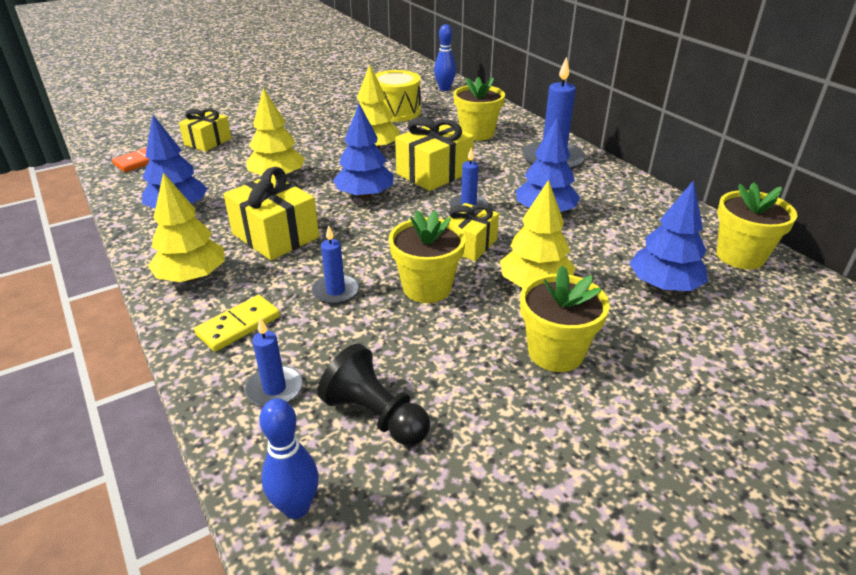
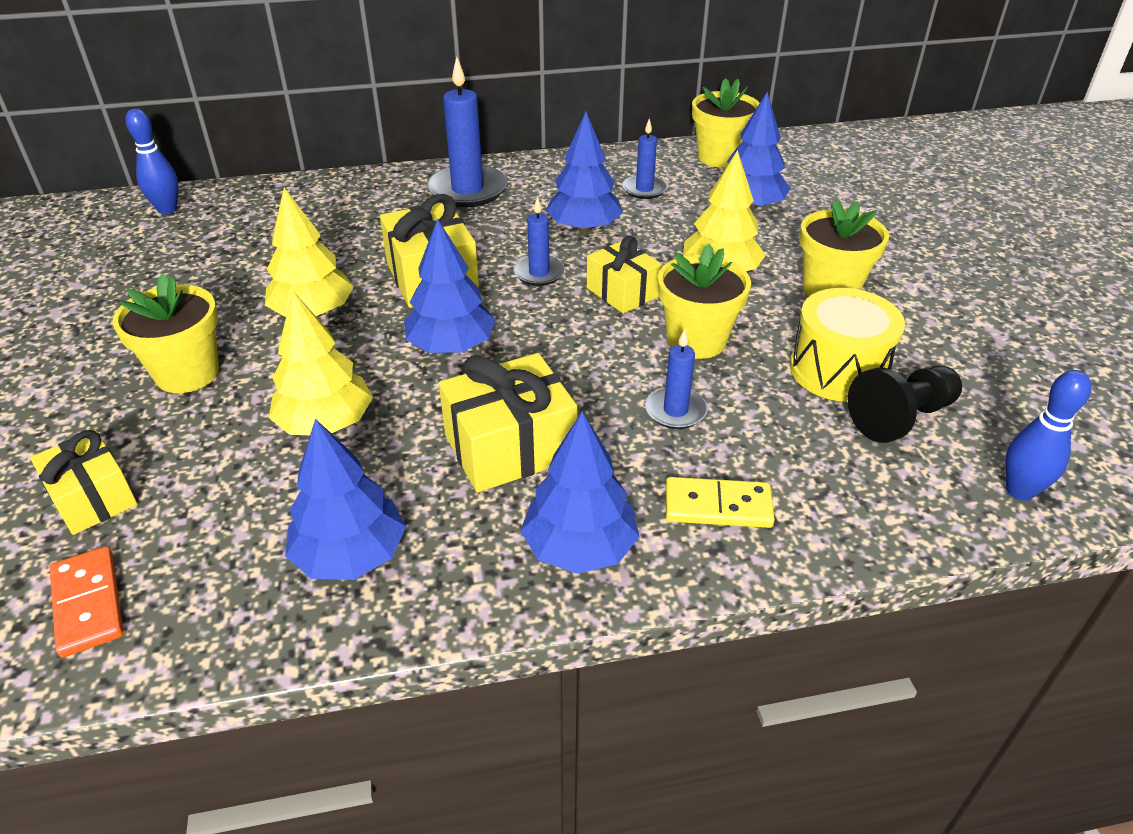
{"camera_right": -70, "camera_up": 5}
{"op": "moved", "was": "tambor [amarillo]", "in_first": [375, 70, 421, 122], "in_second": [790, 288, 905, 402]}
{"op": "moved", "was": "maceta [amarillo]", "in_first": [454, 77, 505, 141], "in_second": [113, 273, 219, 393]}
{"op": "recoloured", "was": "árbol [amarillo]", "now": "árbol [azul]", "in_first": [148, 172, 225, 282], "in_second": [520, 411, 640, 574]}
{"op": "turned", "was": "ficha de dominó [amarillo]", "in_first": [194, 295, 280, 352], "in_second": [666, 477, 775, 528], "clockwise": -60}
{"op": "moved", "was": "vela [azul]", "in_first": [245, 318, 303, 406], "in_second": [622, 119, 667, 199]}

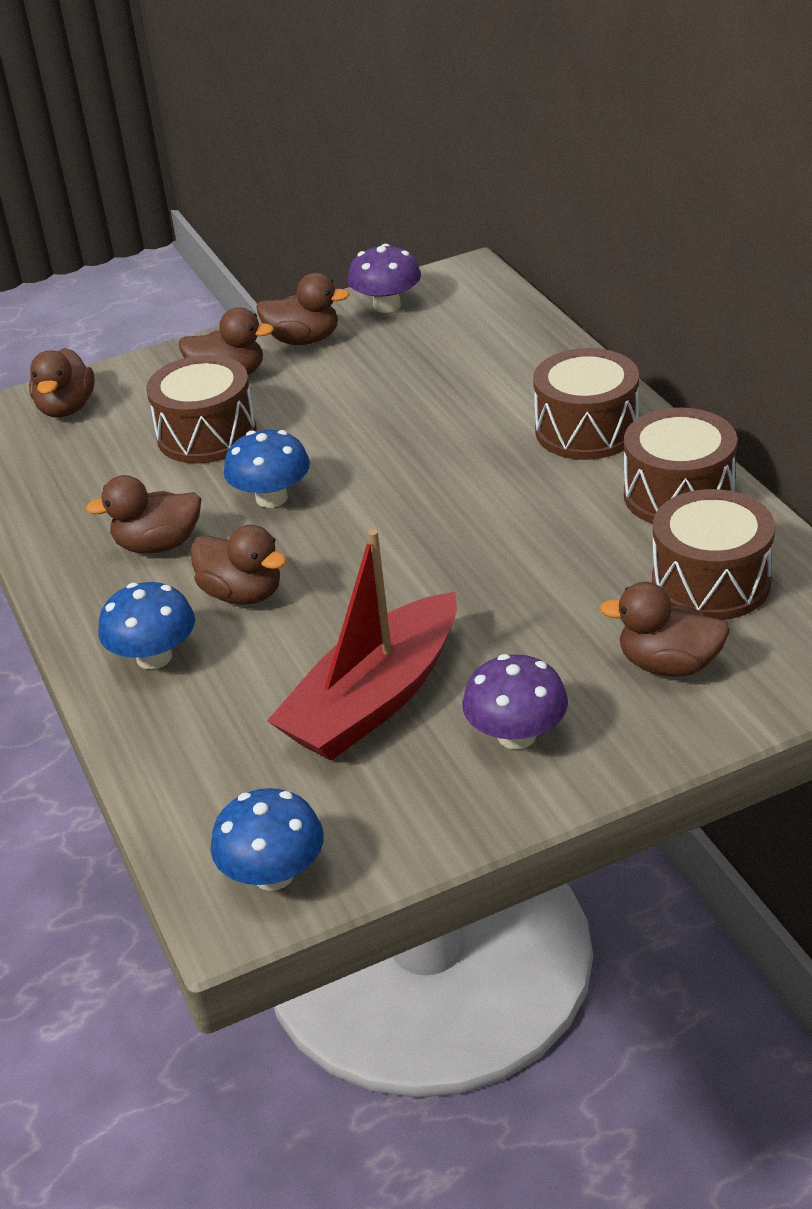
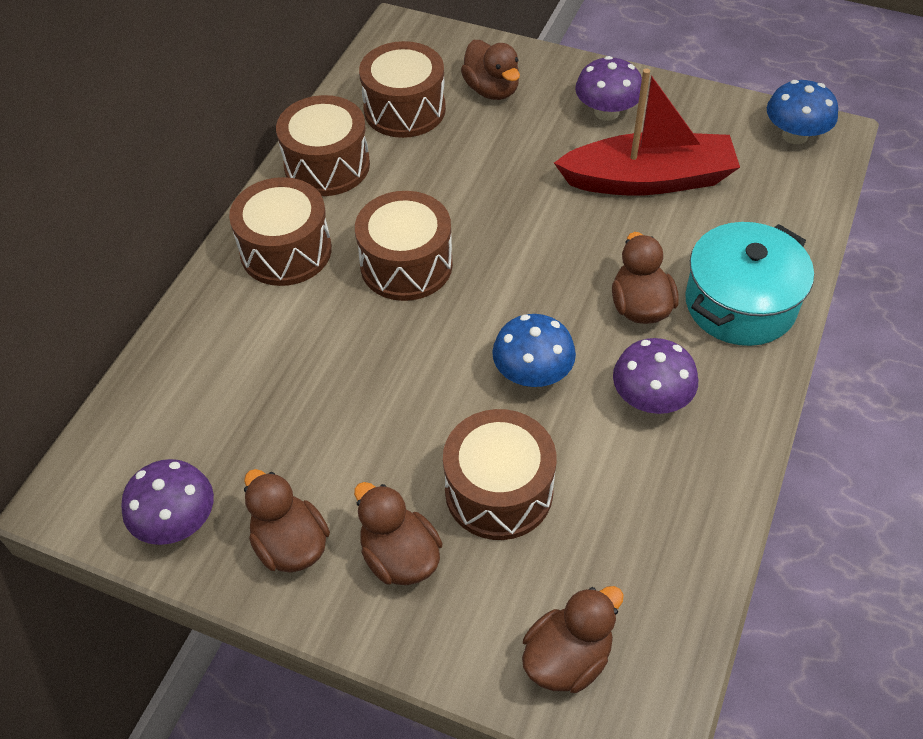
{"camera_right": -135, "camera_up": 15}
{"op": "replaced", "was": "pato [marrón]", "now": "seta [morado]", "in_first": [86, 475, 201, 553], "in_second": [613, 338, 698, 414]}
{"op": "replaced", "was": "seta [azul]", "now": "olla [turquesa]", "in_first": [98, 582, 195, 670], "in_second": [685, 222, 814, 346]}
{"op": "added", "now": "tambor [marrón]", "in_second": [355, 191, 453, 301]}

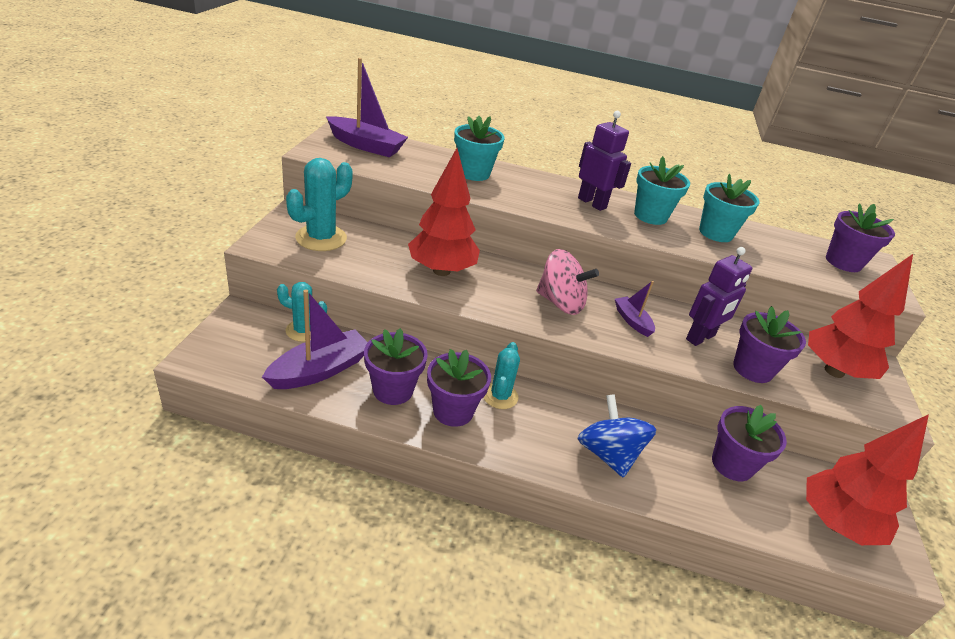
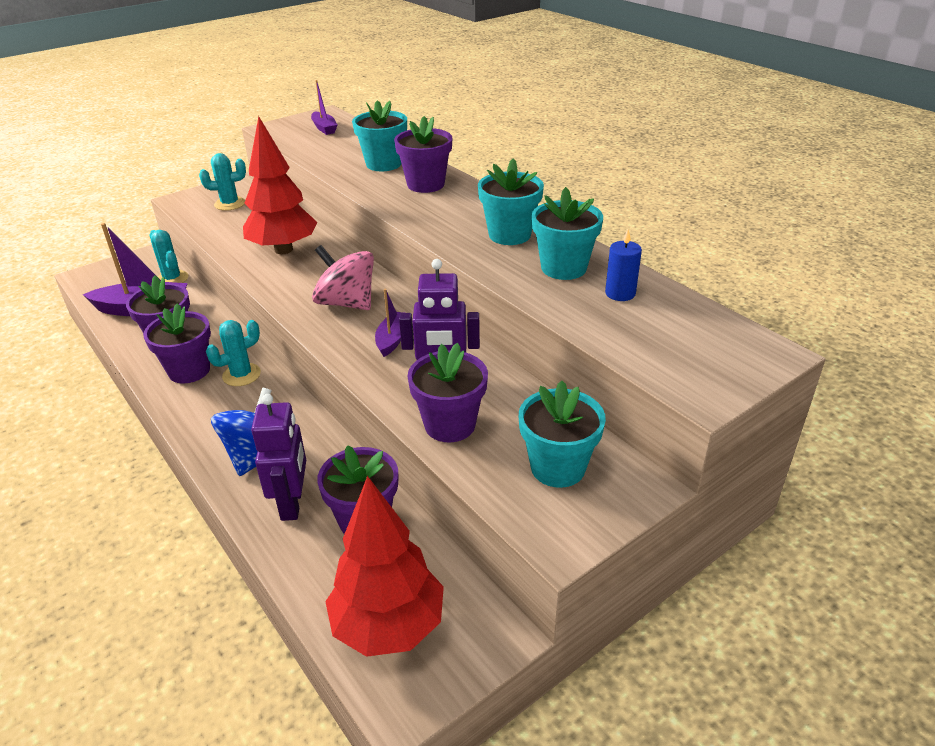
{"camera_right": 45, "camera_up": 0}
{"op": "resized", "was": "barco [morado]", "in_first": [326, 58, 408, 157], "in_second": [311, 80, 337, 135], "ratio": 0.55}
{"op": "moved", "was": "robot [morado]", "in_first": [578, 111, 631, 211], "in_second": [251, 394, 306, 521]}
{"op": "resized", "was": "cactus [turquesa]", "in_first": [286, 158, 353, 251], "in_second": [199, 153, 246, 211], "ratio": 0.65}
{"op": "moved", "was": "maceta [morado]", "in_first": [826, 203, 895, 272], "in_second": [394, 116, 452, 193]}
{"op": "turned", "was": "peonza [rosa]", "in_first": [536, 249, 599, 315], "in_second": [312, 245, 374, 310], "clockwise": 150}
{"op": "replaced", "was": "árbol [rojo]", "now": "maceta [turquesa]", "in_first": [808, 254, 913, 379], "in_second": [519, 380, 606, 488]}
{"op": "added", "now": "vela [azul]", "in_second": [605, 229, 642, 301]}

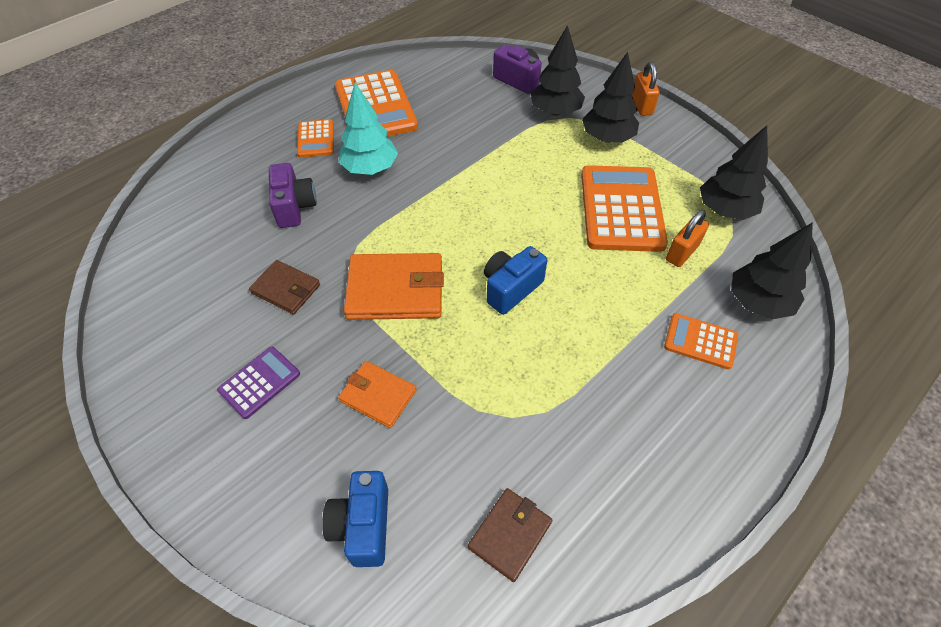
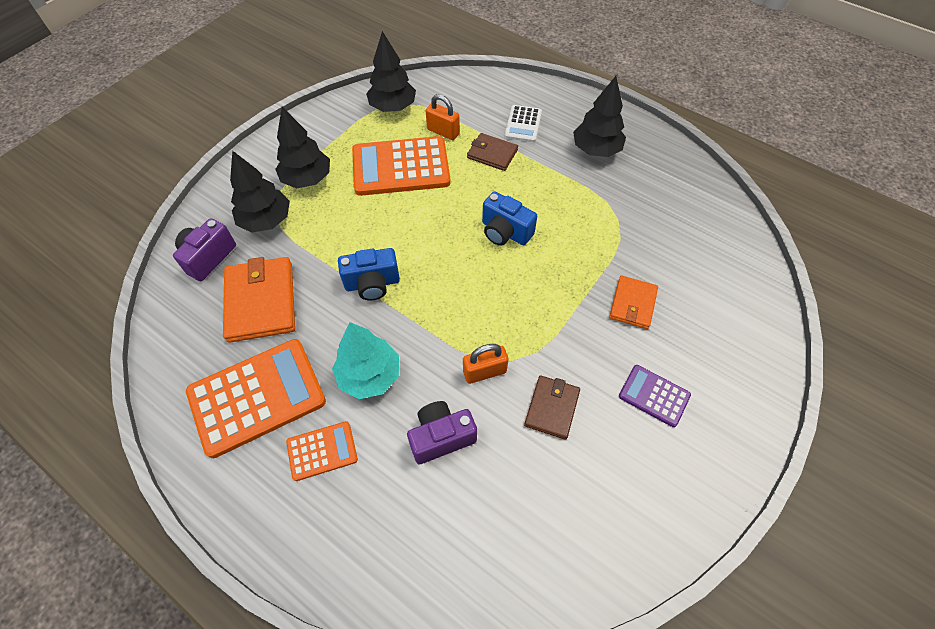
{"camera_right": -100, "camera_up": 5}
{"op": "moved", "was": "candado [naranja]", "in_first": [632, 62, 660, 116], "in_second": [463, 344, 509, 384]}
{"op": "moved", "was": "árbol [negro]", "in_first": [731, 222, 813, 319], "in_second": [573, 76, 626, 157]}
{"op": "moved", "was": "cartera [naranja]", "in_first": [344, 253, 444, 320], "in_second": [223, 257, 295, 343]}
{"op": "recoloured", "was": "calculadora [naranja]", "now": "calculadora [blanco]", "in_first": [664, 313, 738, 370], "in_second": [505, 105, 542, 142]}
{"op": "moved", "was": "cámara [azul]", "in_first": [322, 471, 388, 567], "in_second": [338, 248, 400, 301]}
{"op": "moved", "was": "cartera [marrón]", "in_first": [468, 488, 552, 582], "in_second": [467, 133, 518, 171]}

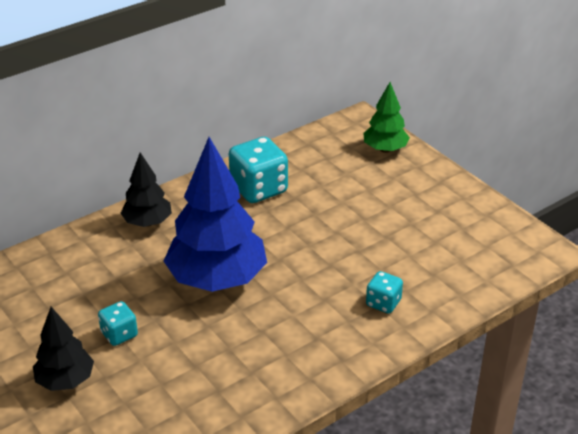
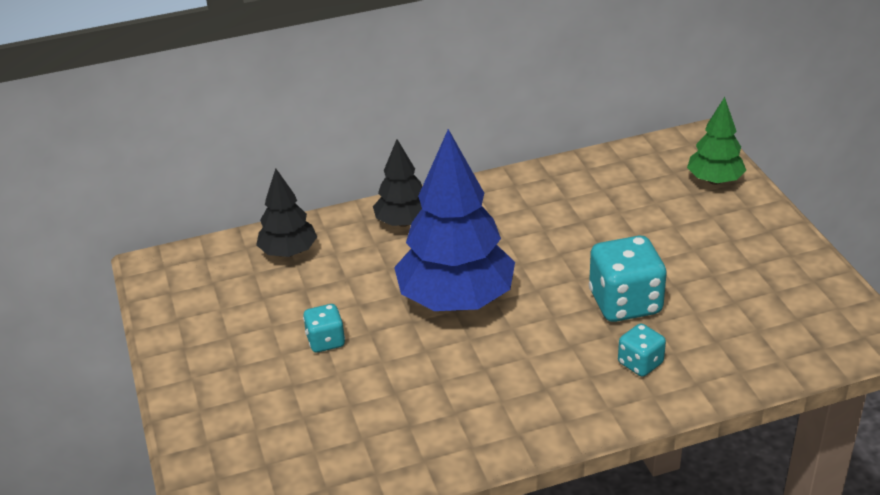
{"camera_right": 20, "camera_up": 0}
{"op": "moved", "was": "dado [turquesa]", "in_first": [229, 137, 288, 203], "in_second": [589, 236, 667, 322]}
{"op": "moved", "was": "árbol [negro]", "in_first": [33, 307, 94, 391], "in_second": [256, 168, 317, 257]}

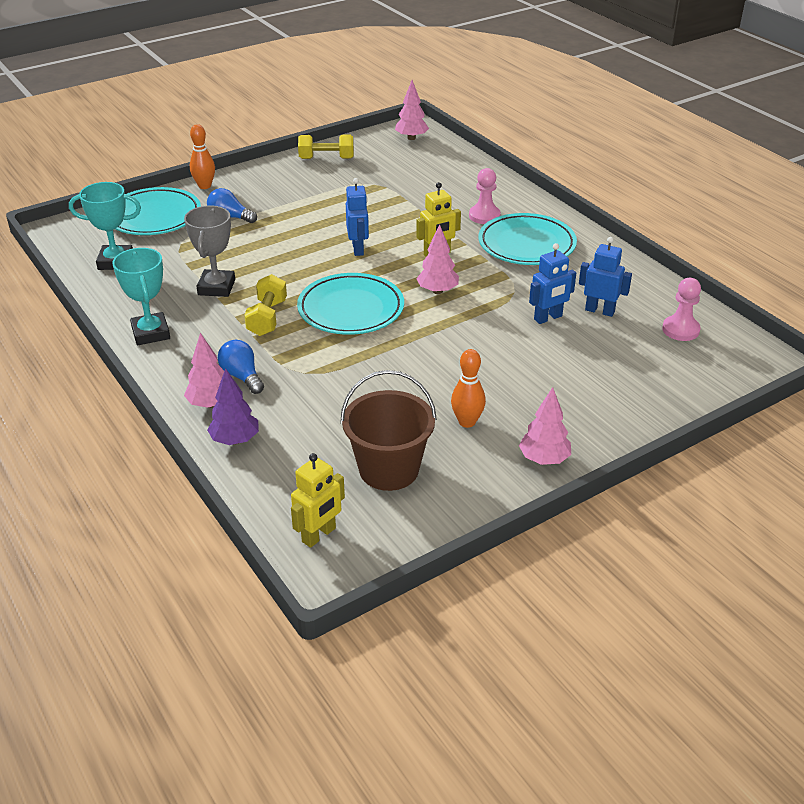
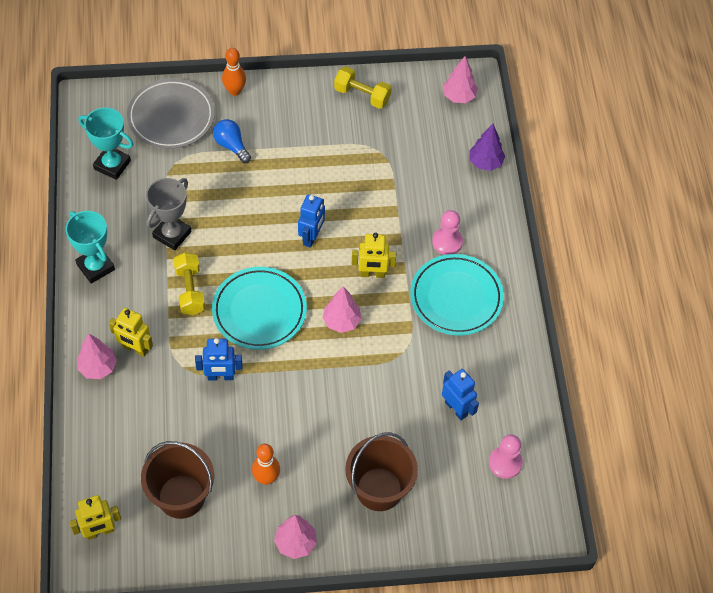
{"camera_right": 25, "camera_up": 20}
{"op": "recoloured", "was": "plato [turquesa]", "now": "plato [gris]", "in_first": [116, 187, 201, 235], "in_second": [127, 78, 215, 149]}
{"op": "moved", "was": "robot [azul]", "in_first": [529, 243, 576, 324], "in_second": [195, 338, 242, 381]}
{"op": "turned", "was": "trofeo [turquesa]", "in_first": [113, 248, 170, 345], "in_second": [65, 211, 115, 284], "clockwise": -45}
{"op": "turned", "was": "mancuerna [amarillo]", "in_first": [244, 274, 287, 336], "in_second": [173, 252, 205, 315], "clockwise": -45}
{"op": "replaced", "was": "bombilla [azul]", "now": "robot [amarillo]", "in_first": [218, 340, 264, 394], "in_second": [109, 308, 153, 357]}
{"op": "moved", "was": "árbol [morado]", "in_first": [207, 368, 259, 445], "in_second": [469, 124, 505, 171]}
{"op": "added", "now": "balde [marrón]", "in_second": [345, 432, 418, 511]}

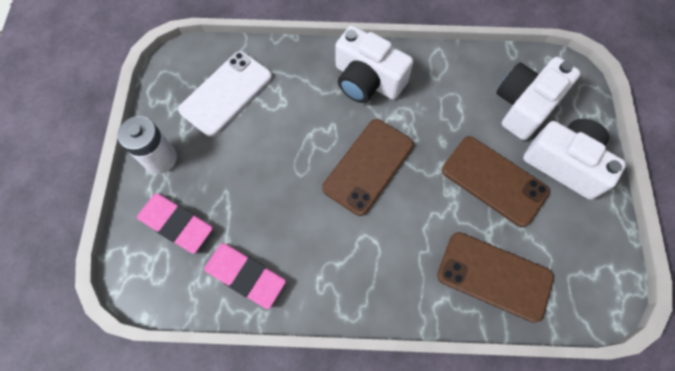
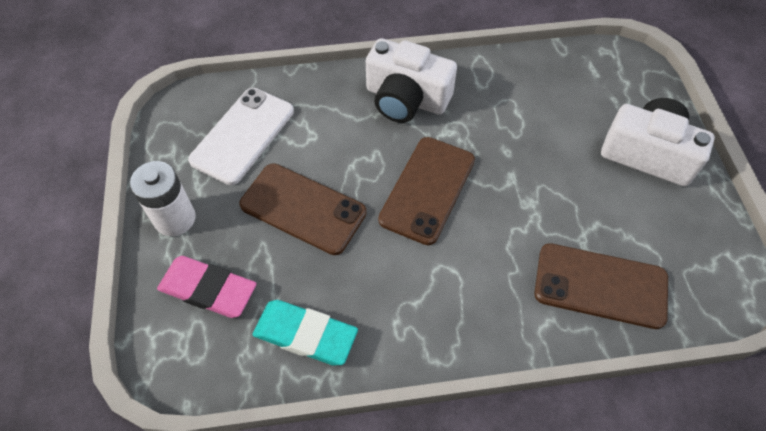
{"camera_right": -10, "camera_up": -10}
{"op": "removed", "was": "cámara [blanco]", "in_first": [496, 57, 581, 140]}
{"op": "moved", "was": "móvil [marrón]", "in_first": [442, 136, 550, 227], "in_second": [239, 163, 367, 255]}
{"op": "recoloured", "was": "goma de borrar [rosa]", "now": "goma de borrar [turquesa]", "in_first": [204, 243, 286, 309], "in_second": [252, 300, 358, 365]}

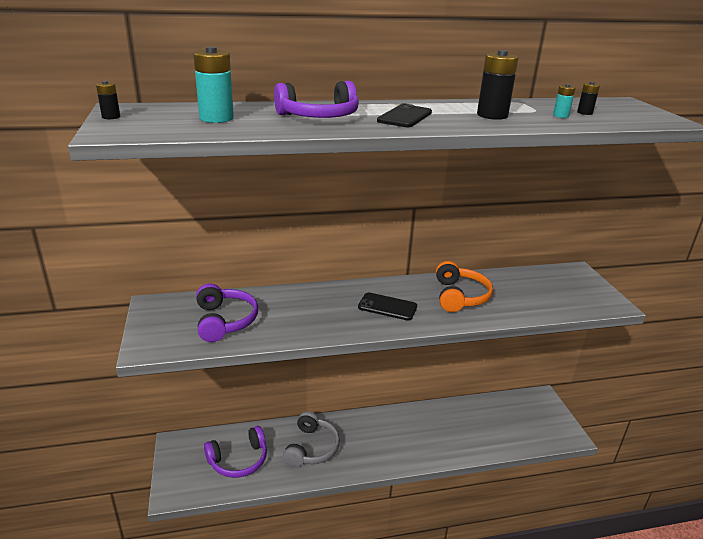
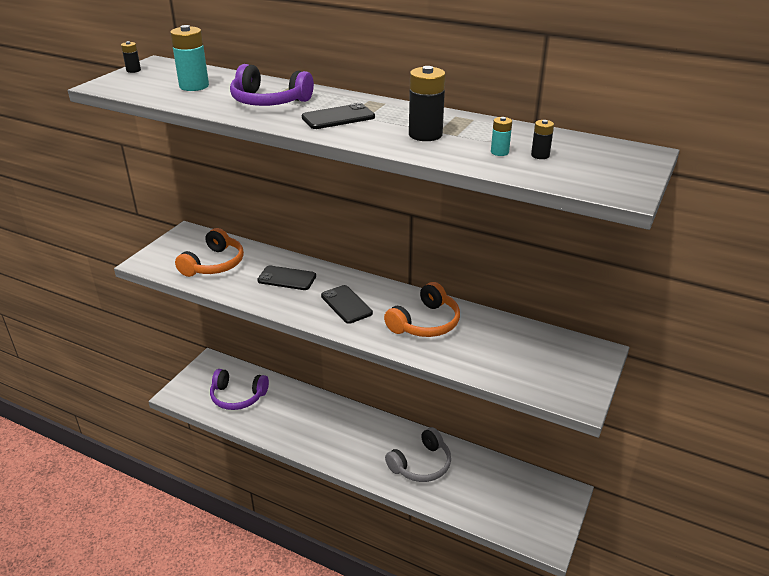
{"camera_right": 40, "camera_up": 5}
{"op": "recoloured", "was": "auriculares [morado]", "now": "auriculares [naranja]", "in_first": [196, 284, 258, 342], "in_second": [175, 228, 244, 277]}
{"op": "moved", "was": "auriculares [gris]", "in_first": [283, 411, 340, 467], "in_second": [385, 427, 451, 482]}
{"op": "added", "now": "móvil [negro]", "in_second": [257, 265, 316, 290]}

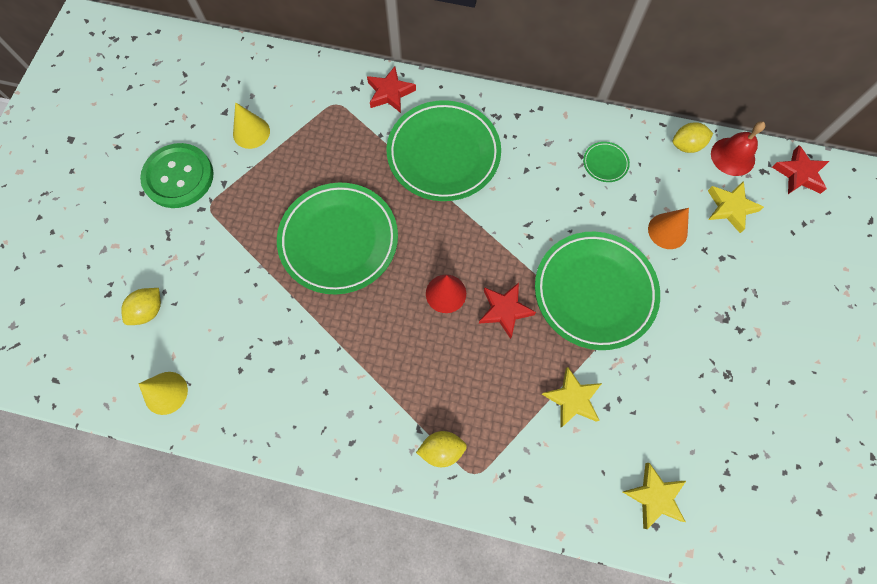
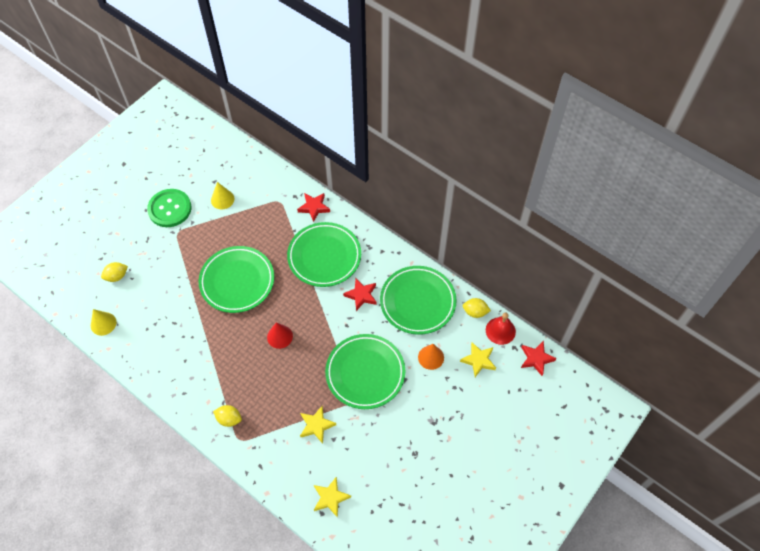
{"camera_right": 25, "camera_up": -10}
{"op": "resized", "was": "plato [verde]", "in_first": [583, 142, 630, 182], "in_second": [380, 266, 457, 335], "ratio": 2.49}
{"op": "moved", "was": "estrella [rojo]", "in_first": [479, 283, 536, 339], "in_second": [343, 278, 377, 311]}

